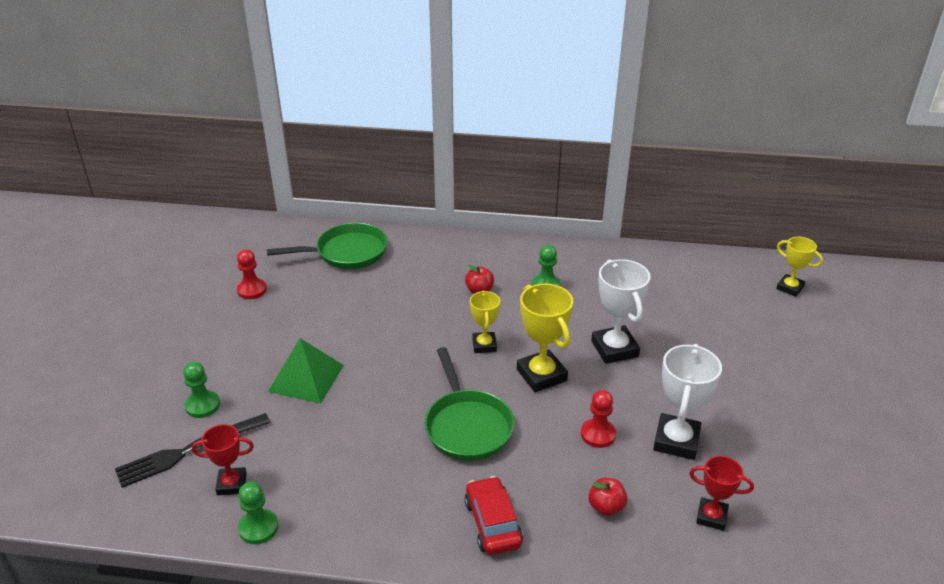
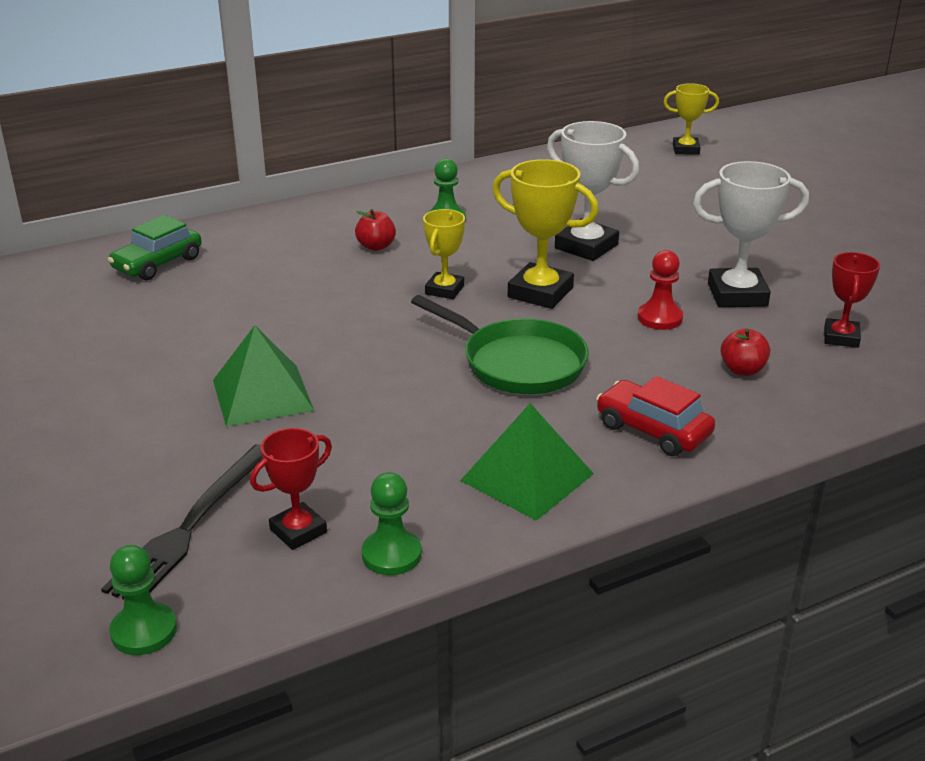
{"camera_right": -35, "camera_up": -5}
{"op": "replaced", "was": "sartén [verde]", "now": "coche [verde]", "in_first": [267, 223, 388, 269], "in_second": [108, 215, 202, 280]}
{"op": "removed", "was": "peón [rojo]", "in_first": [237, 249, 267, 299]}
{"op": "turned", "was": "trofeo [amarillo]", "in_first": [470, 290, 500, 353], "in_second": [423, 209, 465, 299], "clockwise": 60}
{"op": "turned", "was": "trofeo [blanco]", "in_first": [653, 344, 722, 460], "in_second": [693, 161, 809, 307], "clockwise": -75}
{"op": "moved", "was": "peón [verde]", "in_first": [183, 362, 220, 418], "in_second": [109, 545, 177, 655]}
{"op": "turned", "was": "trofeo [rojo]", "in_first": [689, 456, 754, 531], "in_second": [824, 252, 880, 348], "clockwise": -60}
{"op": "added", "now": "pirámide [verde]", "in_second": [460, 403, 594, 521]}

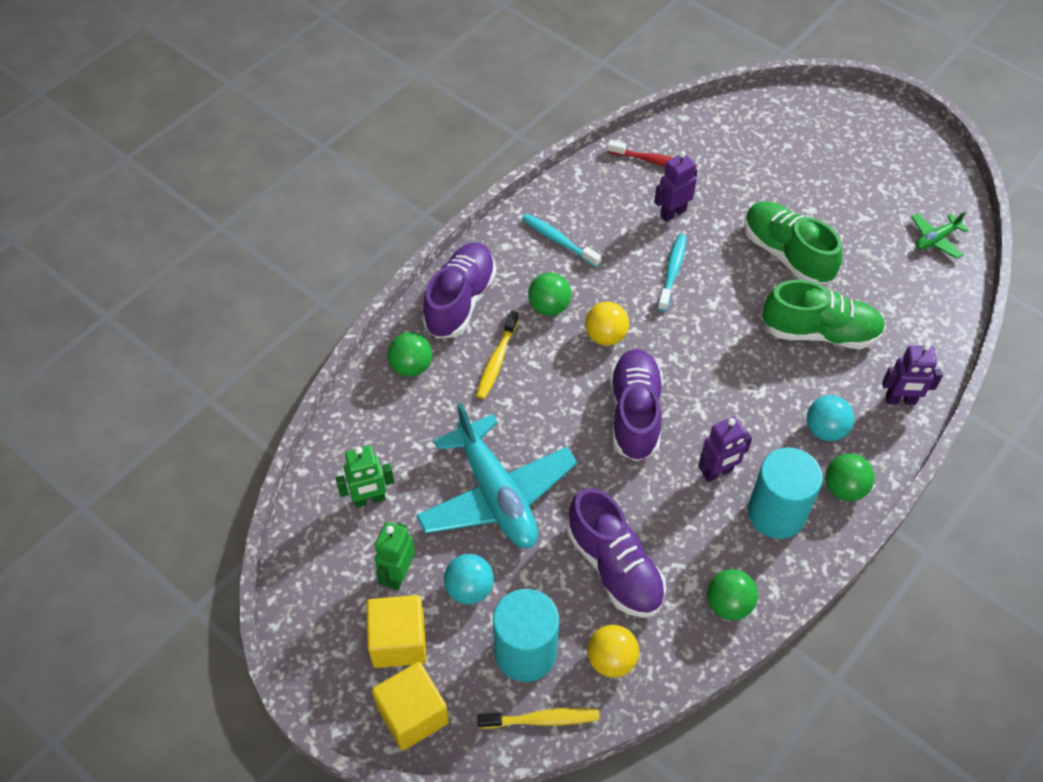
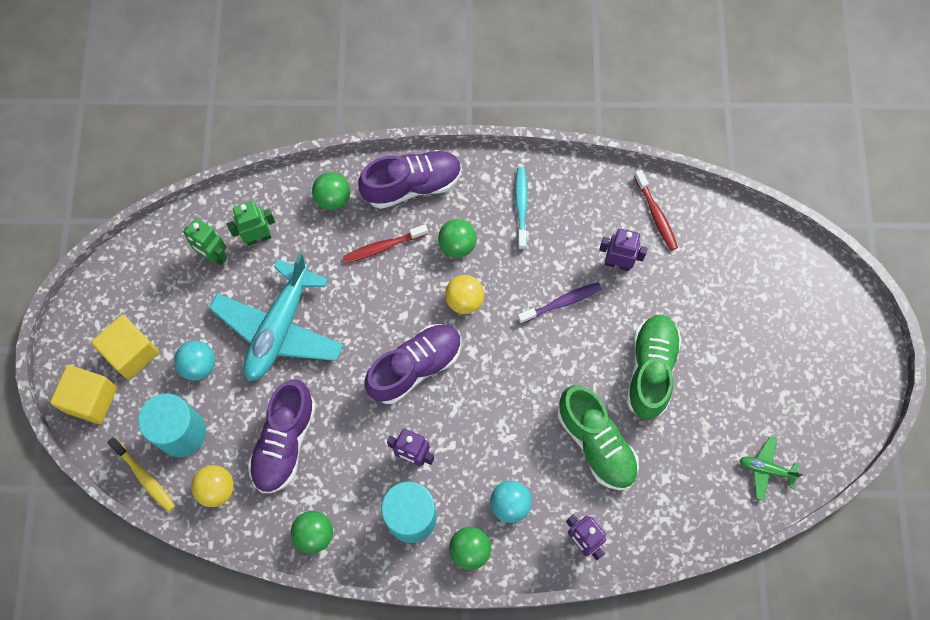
{"camera_right": 50, "camera_up": 15}
{"op": "recoloured", "was": "cepillo de dientes [turquesa]", "now": "cepillo de dientes [morado]", "in_first": [657, 234, 687, 311], "in_second": [518, 282, 602, 324]}
{"op": "recoloured", "was": "cepillo de dientes [amarillo]", "now": "cepillo de dientes [rojo]", "in_first": [476, 311, 519, 399], "in_second": [343, 224, 428, 264]}
{"op": "moved", "was": "robot [verde]", "in_first": [375, 522, 415, 590], "in_second": [227, 201, 275, 246]}

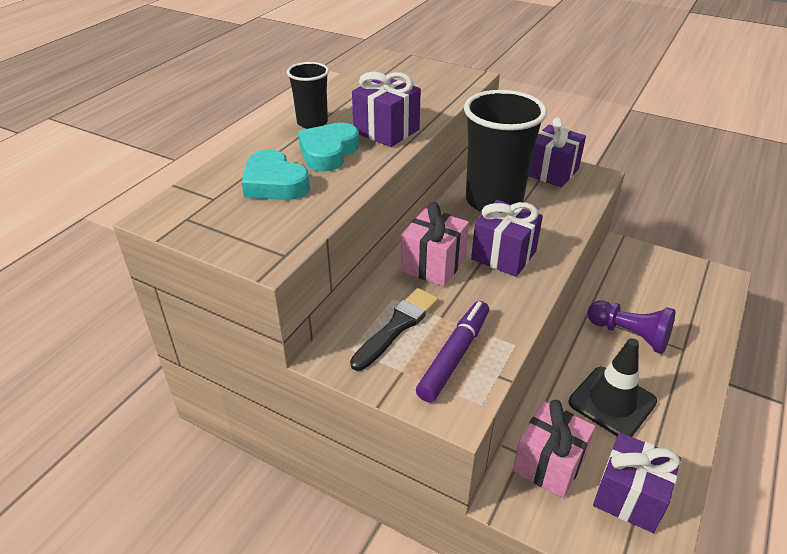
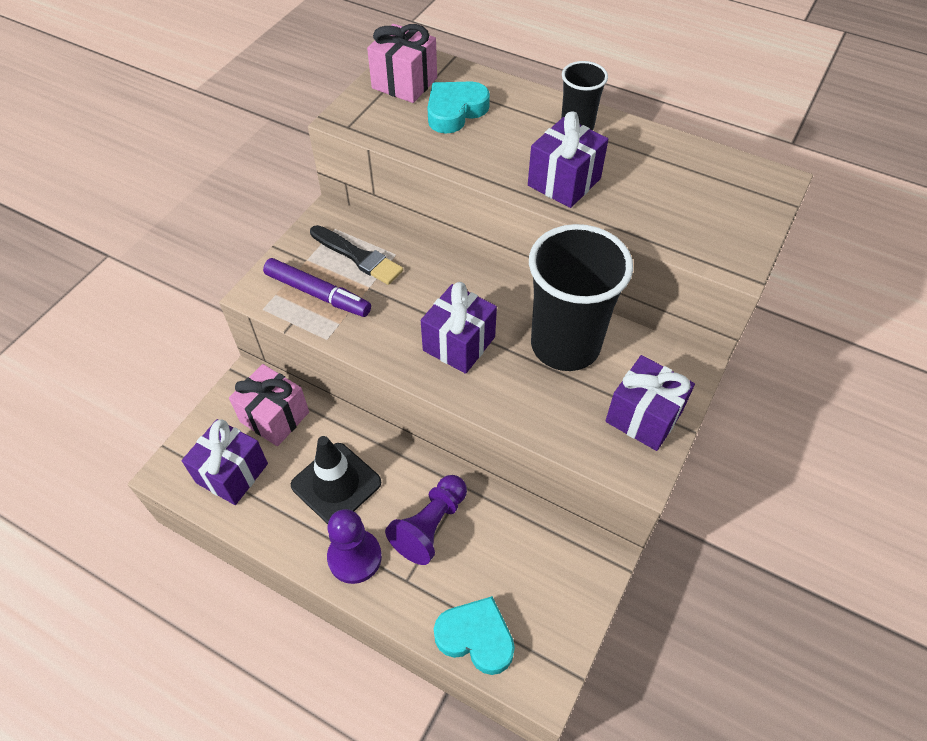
{"camera_right": 90, "camera_up": 15}
{"op": "moved", "was": "corazón [turquesa]", "in_first": [298, 123, 359, 172], "in_second": [434, 596, 515, 675]}
{"op": "moved", "was": "regalo [rosa]", "in_first": [401, 202, 469, 286], "in_second": [367, 24, 437, 103]}
{"op": "added", "now": "peón [morado]", "in_second": [327, 509, 382, 584]}

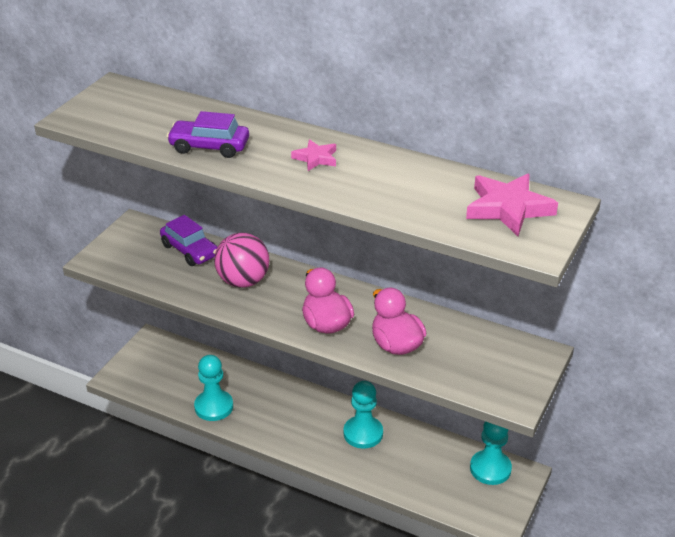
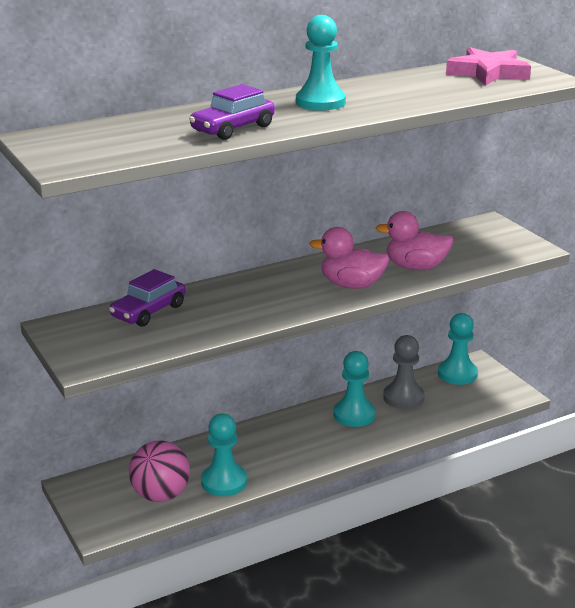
{"camera_right": -55, "camera_up": -10}
{"op": "replaced", "was": "estrella [rosa]", "now": "peón [turquesa]", "in_first": [291, 139, 336, 171], "in_second": [296, 15, 346, 110]}
{"op": "turned", "was": "coche [morado]", "in_first": [160, 215, 217, 266], "in_second": [109, 269, 185, 327], "clockwise": 135}
{"op": "moved", "was": "pelota [rosa]", "in_first": [214, 233, 269, 288], "in_second": [129, 440, 190, 502]}
{"op": "added", "now": "peón [gris]", "in_second": [383, 335, 425, 409]}

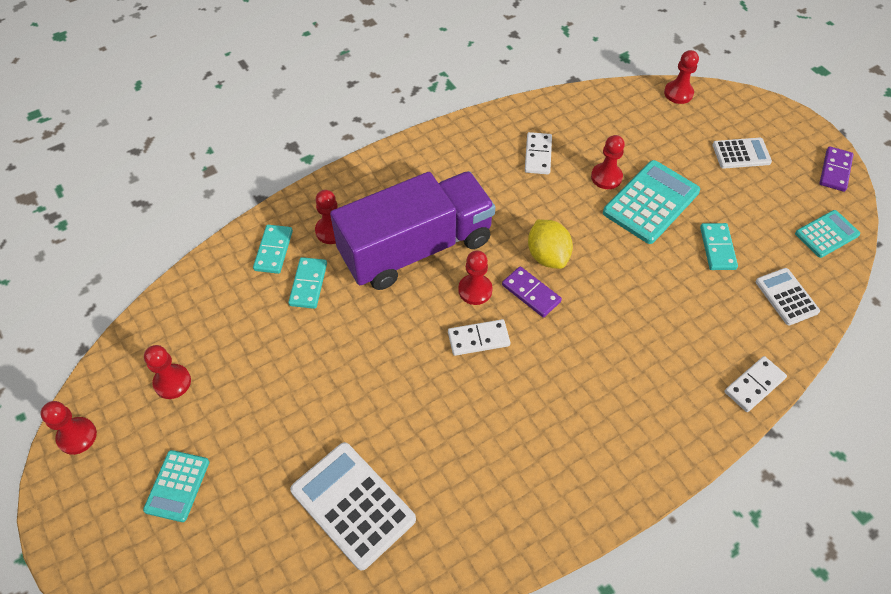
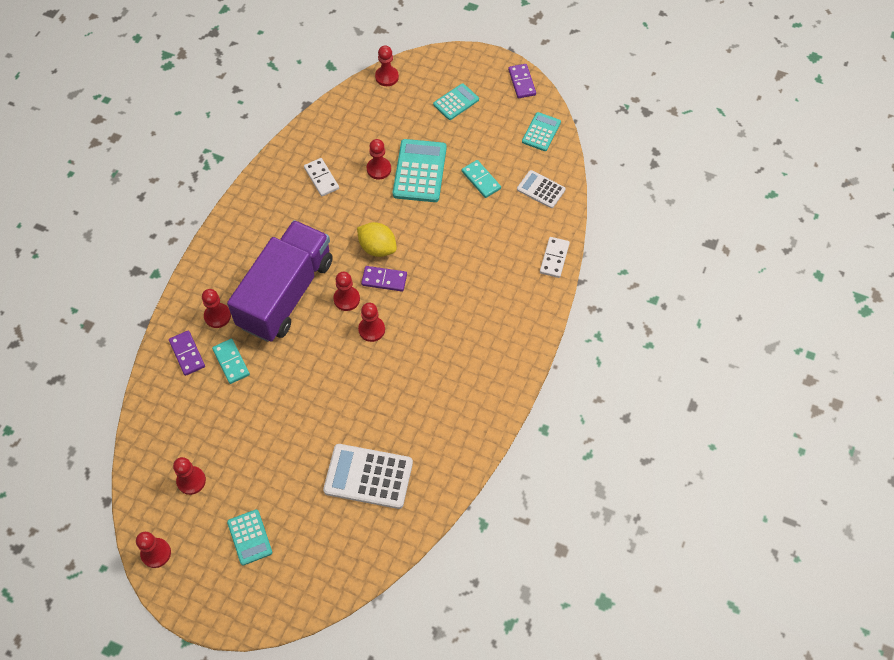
{"camera_right": -35, "camera_up": 5}
{"op": "recoloured", "was": "calculadora [blanco]", "now": "calculadora [turquesa]", "in_first": [712, 138, 772, 169], "in_second": [433, 83, 479, 120]}
{"op": "recoloured", "was": "ficha de dominó [turquesa]", "now": "ficha de dominó [morado]", "in_first": [253, 225, 293, 274], "in_second": [169, 331, 205, 376]}
{"op": "replaced", "was": "ficha de dominó [blanco]", "now": "peón [rojo]", "in_first": [448, 319, 510, 356], "in_second": [358, 303, 385, 342]}

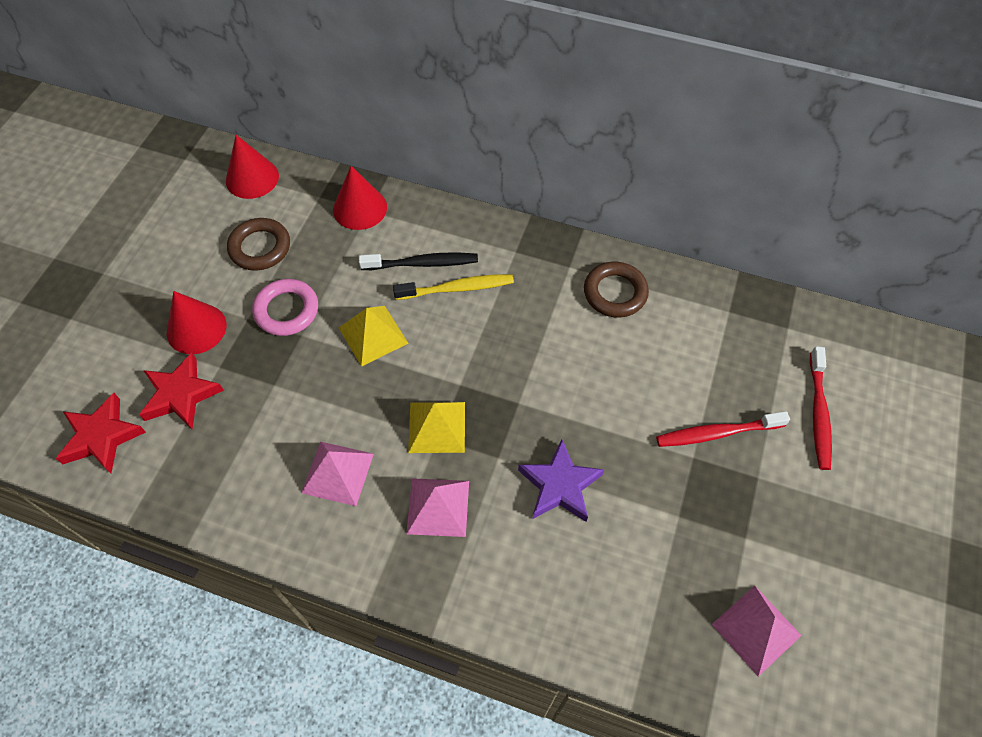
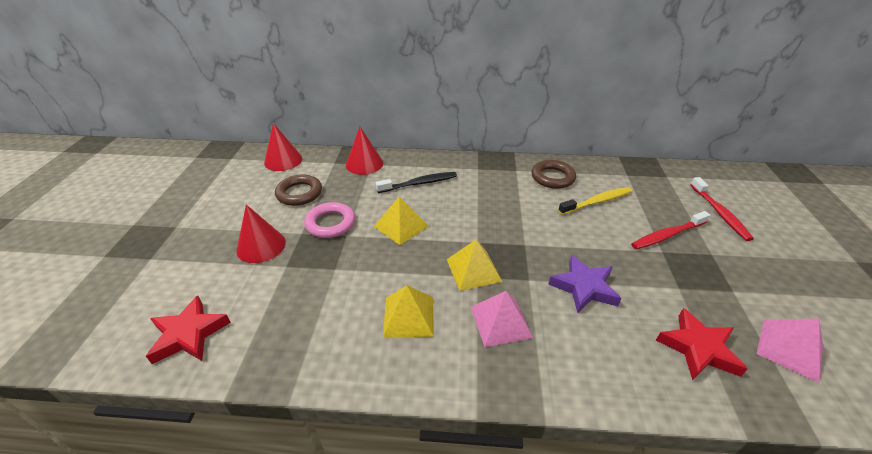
{"camera_right": -15, "camera_up": -20}
{"op": "moved", "was": "cepillo de dientes [amarillo]", "in_first": [393, 274, 514, 300], "in_second": [558, 187, 632, 215]}
{"op": "moved", "was": "estrella [rojo]", "in_first": [139, 352, 224, 429], "in_second": [656, 308, 748, 380]}
{"op": "recoloured", "was": "pirámide [rosa]", "now": "pirámide [amarillo]", "in_first": [301, 442, 374, 506], "in_second": [383, 285, 434, 338]}

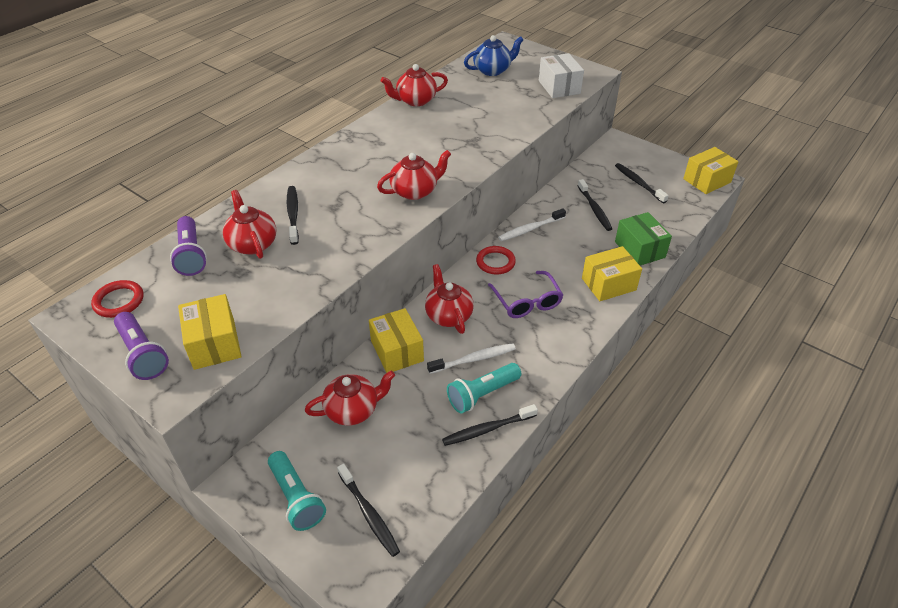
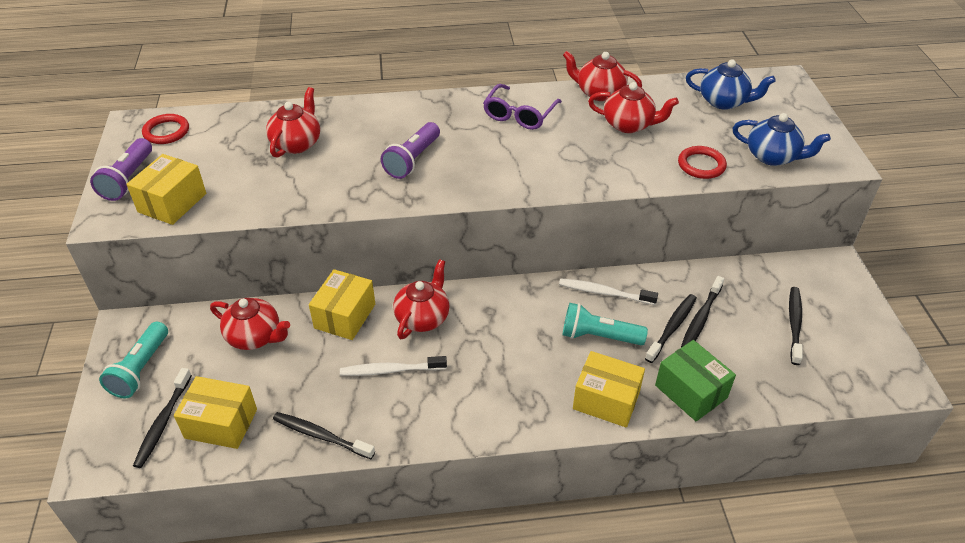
{"camera_right": 45, "camera_up": 0}
{"op": "replaced", "was": "caja [blanco]", "now": "tetera [azul]", "in_first": [539, 53, 584, 98], "in_second": [733, 113, 831, 166]}
{"op": "moved", "was": "caja [amarillo]", "in_first": [683, 147, 738, 194], "in_second": [174, 376, 257, 449]}
{"op": "moved", "was": "tetera [rojo]", "in_first": [377, 150, 451, 200], "in_second": [588, 82, 679, 133]}
{"op": "moved", "was": "cepillo de dientes [negro]", "in_first": [287, 186, 299, 245], "in_second": [645, 294, 697, 363]}
{"op": "turned", "was": "caja [verde]", "in_first": [615, 212, 672, 265], "in_second": [655, 340, 736, 421], "clockwise": -60}
{"op": "moved", "was": "lámpara de mano [morado]", "in_first": [170, 216, 207, 276], "in_second": [381, 122, 440, 179]}
{"op": "moved", "was": "anillo [rojo]", "in_first": [476, 246, 516, 274], "in_second": [678, 146, 727, 179]}
{"op": "moved", "was": "gafas [morado]", "in_first": [488, 271, 563, 318], "in_second": [483, 84, 562, 130]}
{"op": "turned", "was": "cepillo de dientes [blanco]", "in_first": [427, 343, 516, 374], "in_second": [340, 356, 447, 376], "clockwise": 150}
{"op": "moved", "was": "lámpara de mano [turquesa]", "in_first": [447, 363, 521, 414], "in_second": [562, 303, 648, 345]}

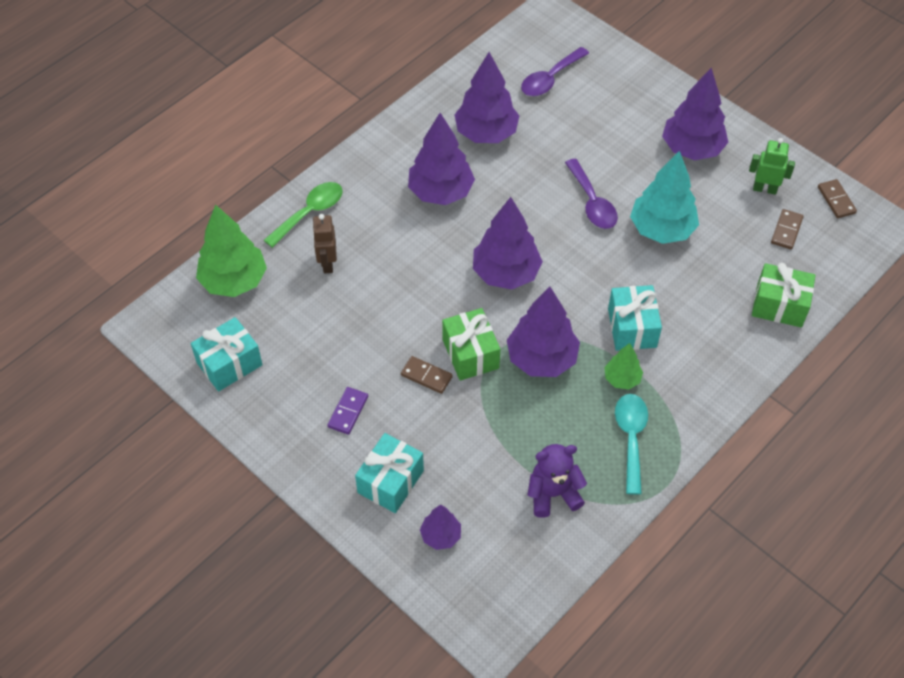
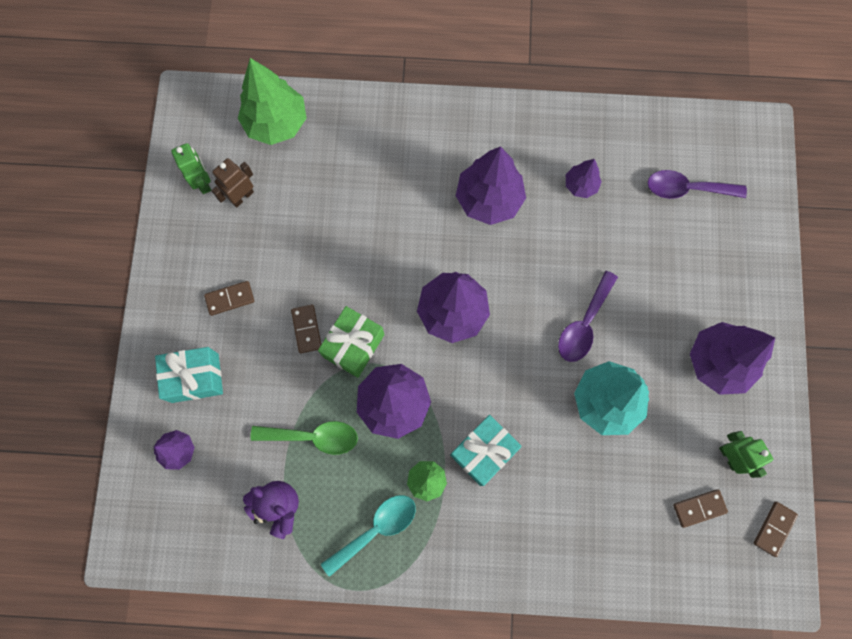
{"camera_right": 50, "camera_up": 20}
{"op": "resized", "was": "árbol [morado]", "in_first": [454, 52, 519, 143], "in_second": [566, 159, 602, 198], "ratio": 0.53}
{"op": "moved", "was": "cuchara [verde]", "in_first": [264, 182, 343, 248], "in_second": [251, 421, 358, 455]}
{"op": "moved", "was": "robot [marrón]", "in_first": [312, 214, 337, 273], "in_second": [212, 158, 254, 208]}
{"op": "removed", "was": "regalo [verde]", "in_first": [752, 263, 816, 327]}
{"op": "replaced", "was": "regalo [turquesa]", "now": "robot [verde]", "in_first": [191, 317, 263, 391], "in_second": [171, 143, 211, 194]}
{"op": "recoloured", "was": "ficha de dominó [morado]", "now": "ficha de dominó [marrón]", "in_first": [328, 387, 368, 435], "in_second": [204, 281, 254, 316]}

